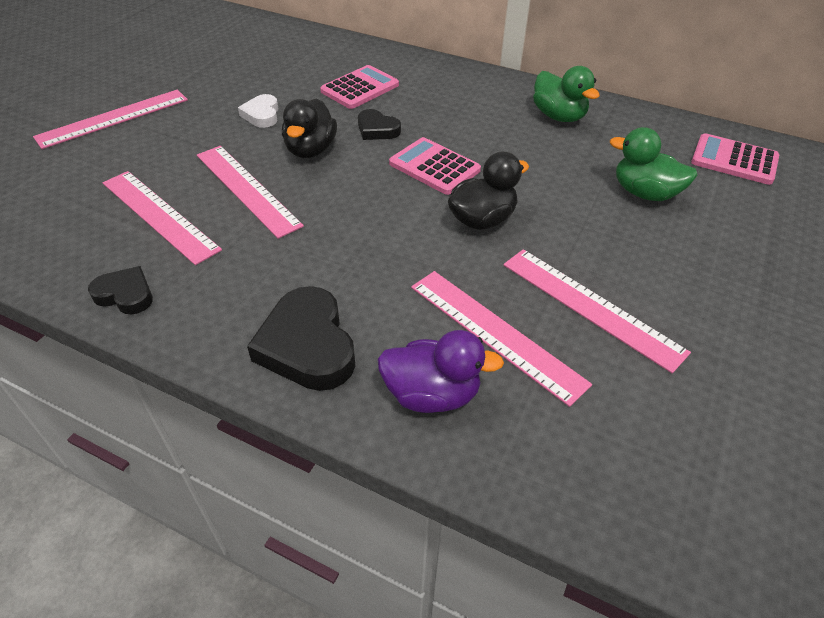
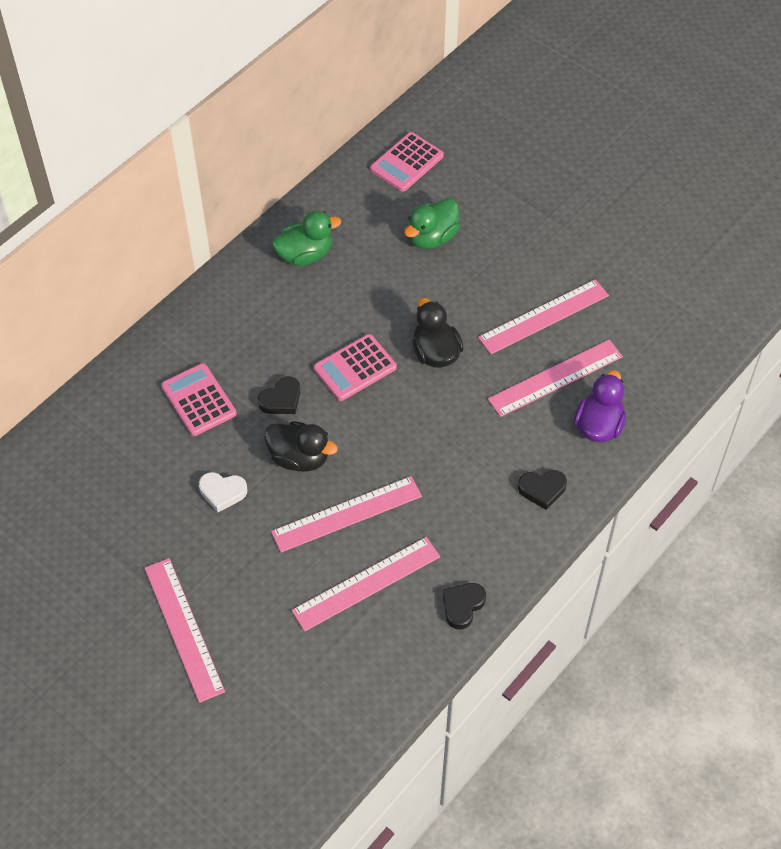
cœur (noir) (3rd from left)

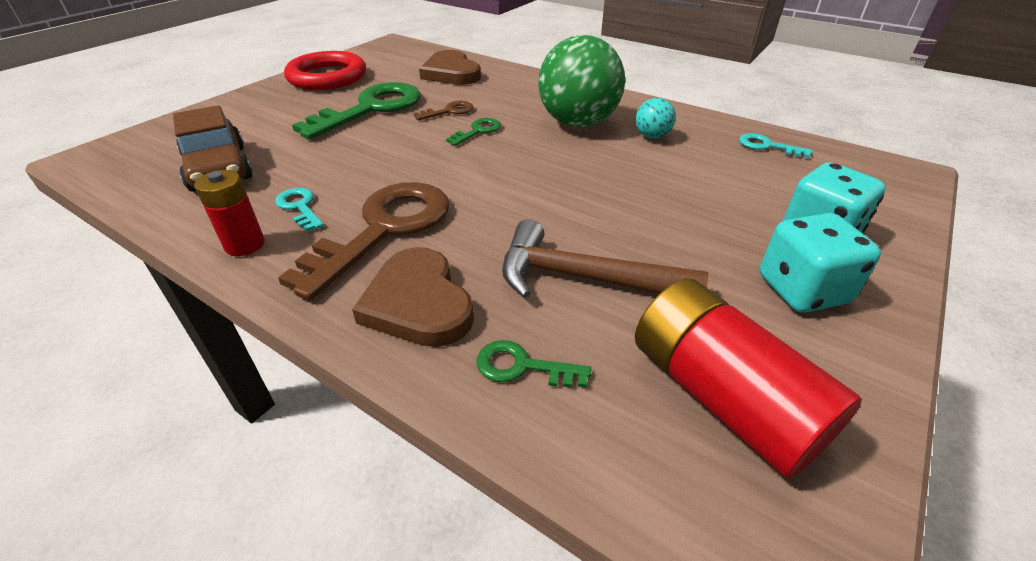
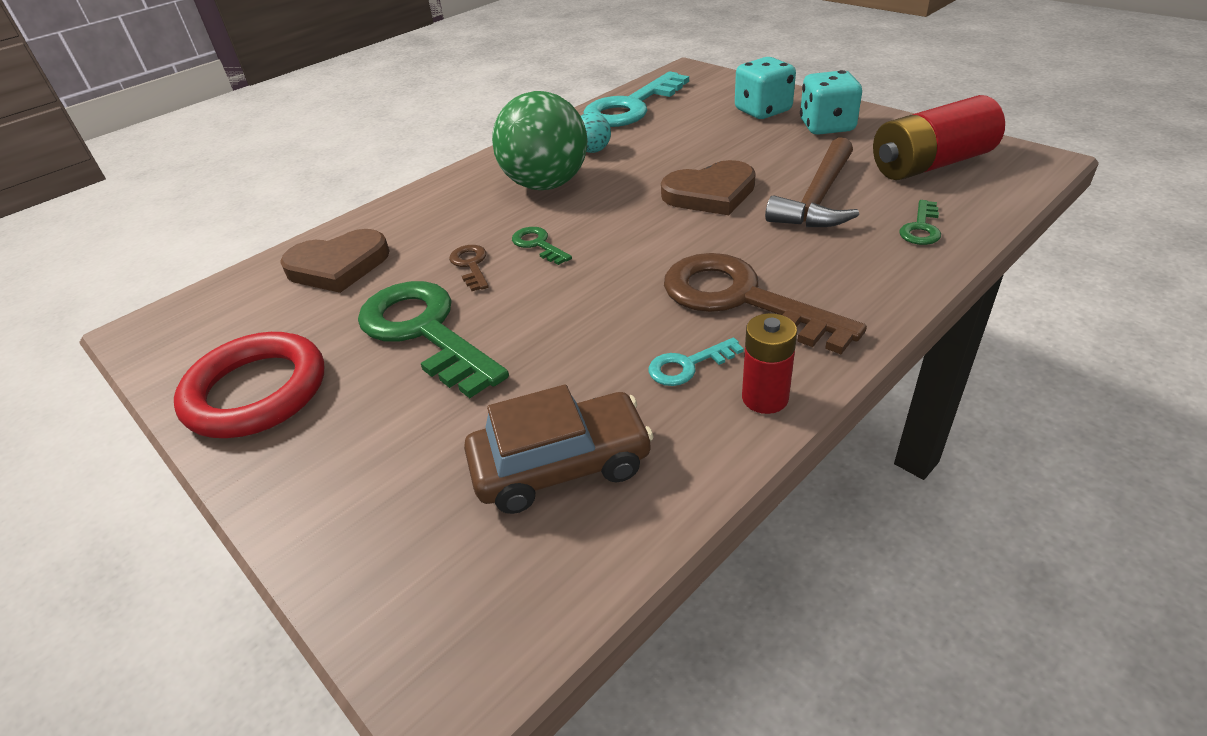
cœur (marron) (2nd from left)
clé (turquoise) (1st from left)

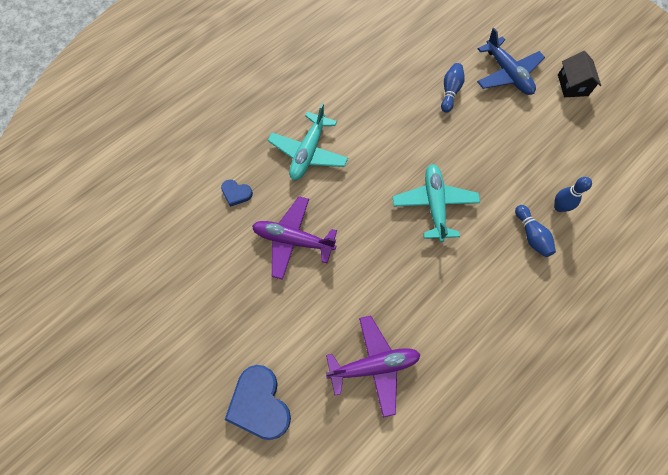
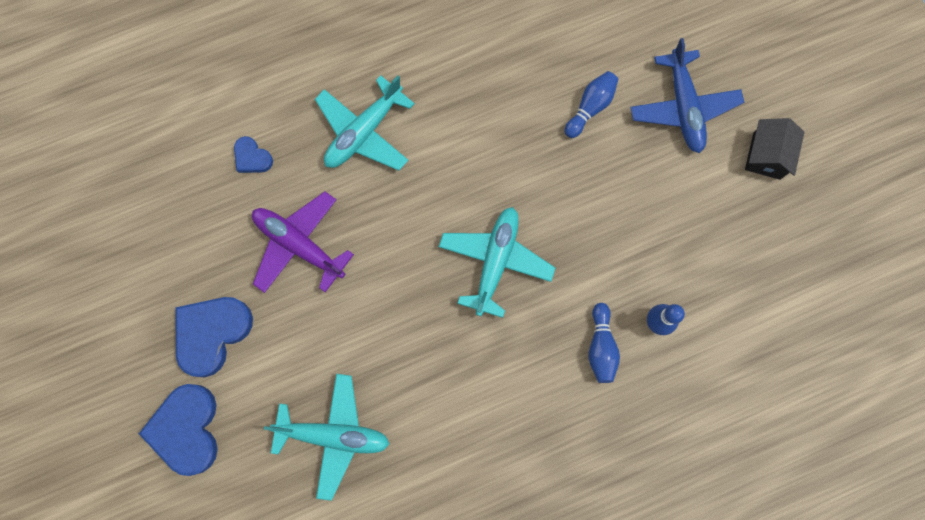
avion (turquoise) (1st from left)
cœur (bleu) (2nd from left)

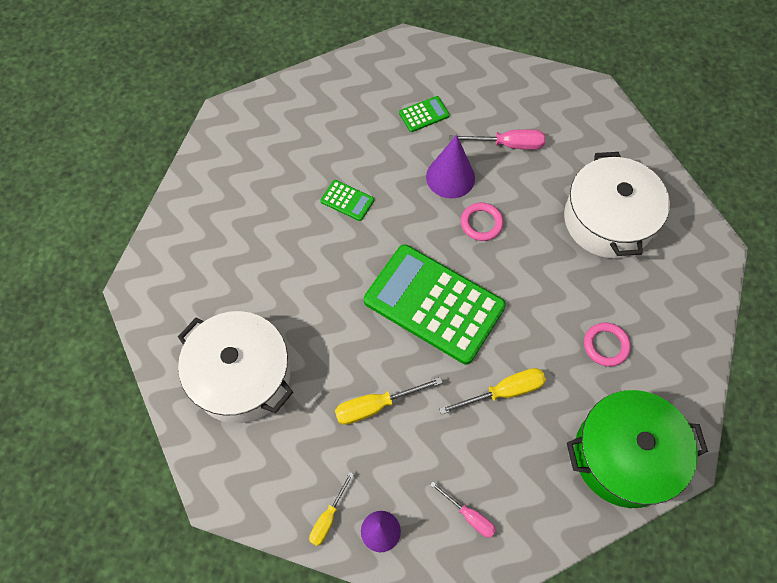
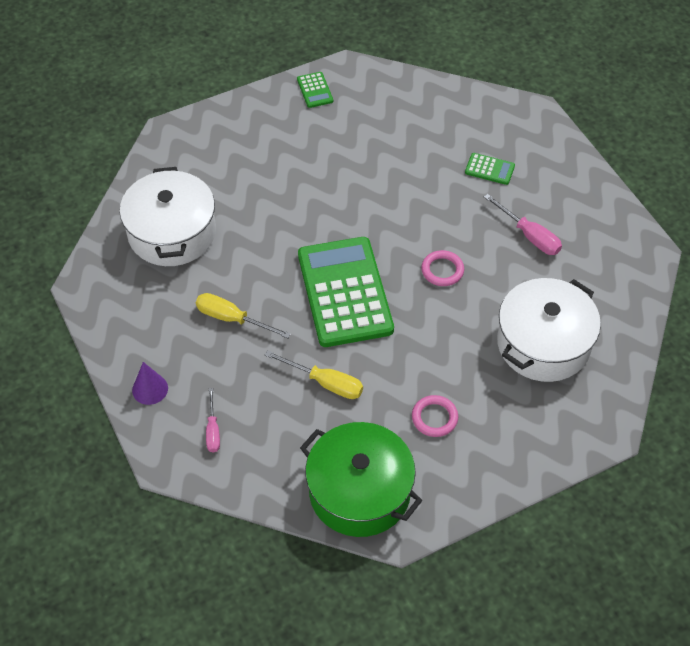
tournevis (jaune) (1st from left in the first image)
calculatrice (vert) (1st from left)
cône (violet) (2nd from left in the first image)

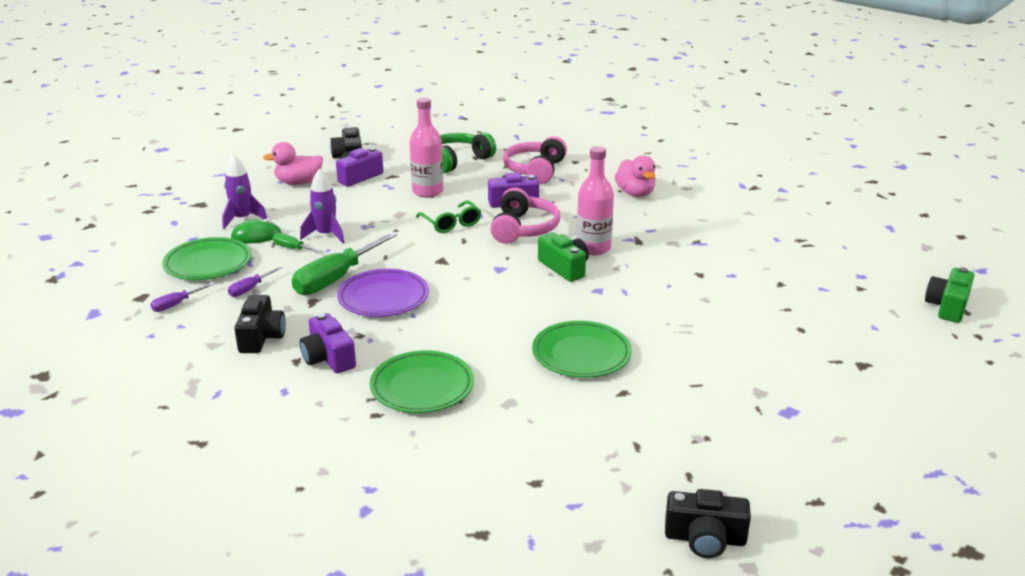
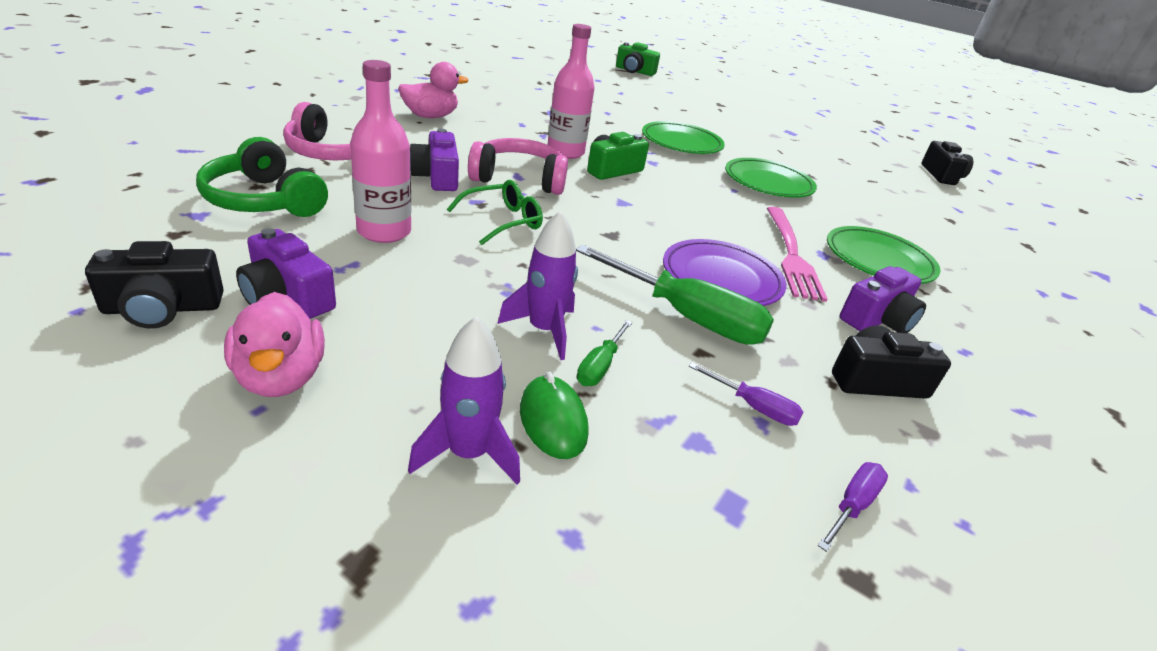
tournevis (violet) (2nd from left)
assiette (vert) (1st from left)
fourchette (rose)

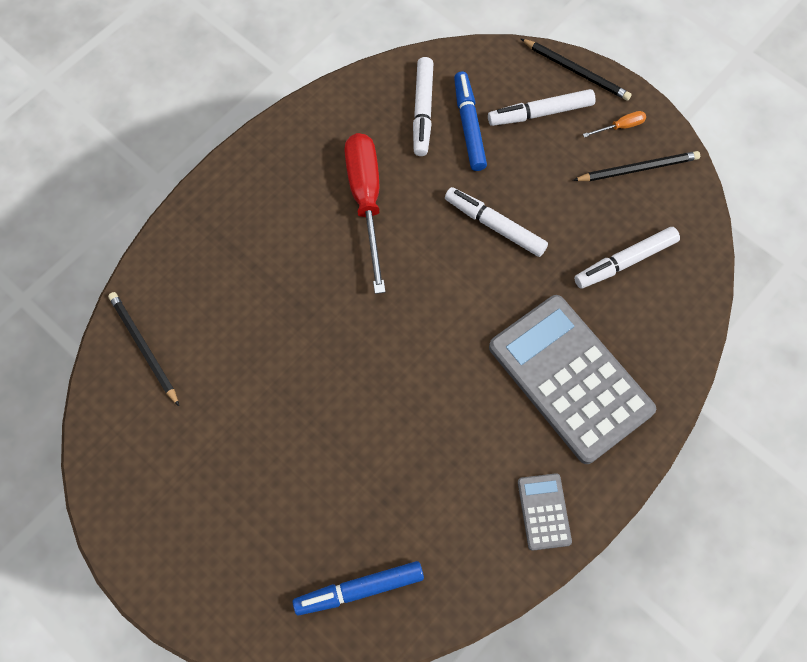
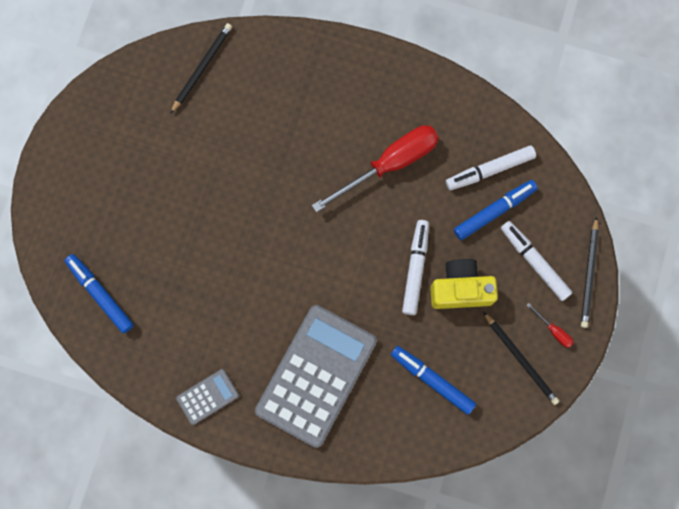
feutre (bleu) (2nd from left)
tournevis (rouge) (2nd from left)
appareil photo (jaune)

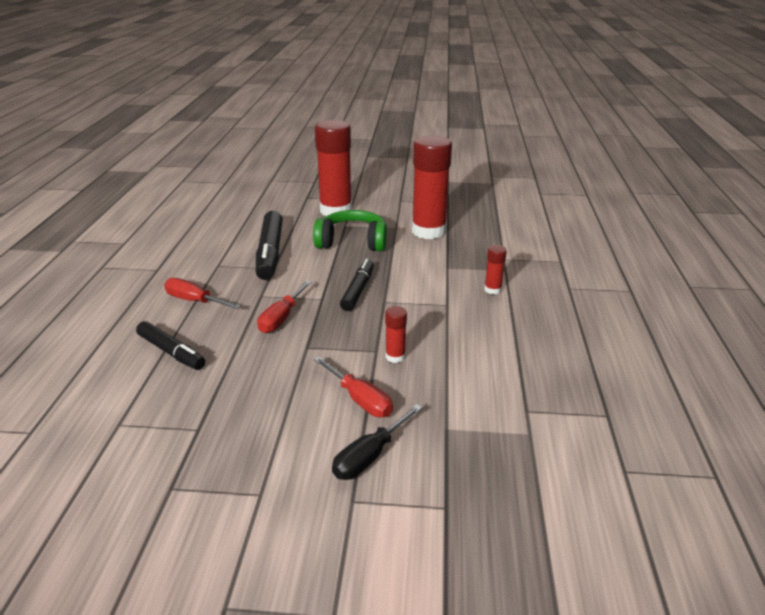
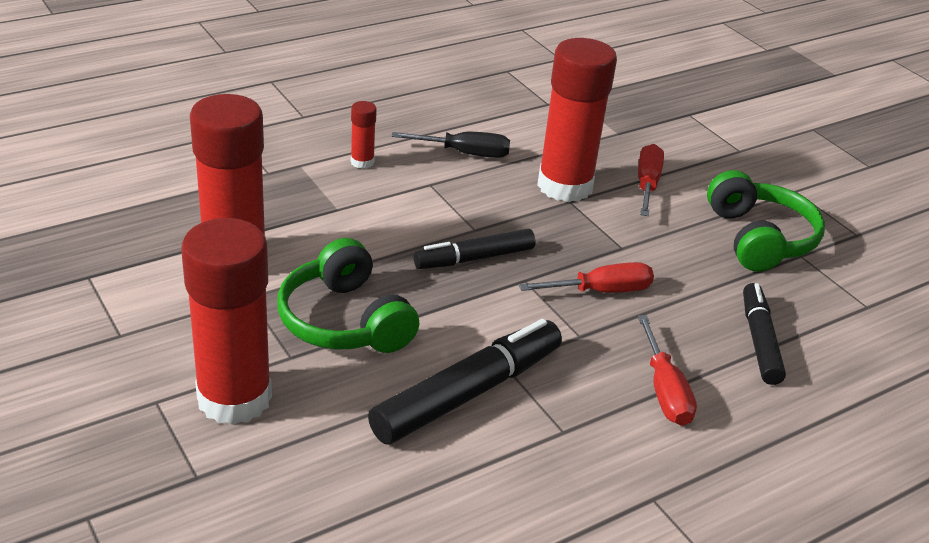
tournevis (noir)
bâton de colle (rouge) (4th from left)
casque audio (vert) (2nd from left)

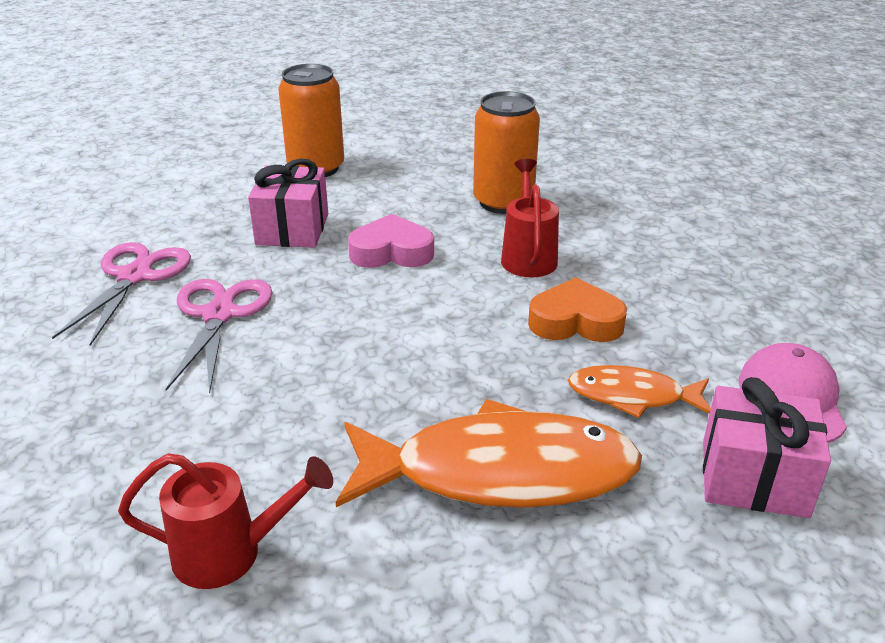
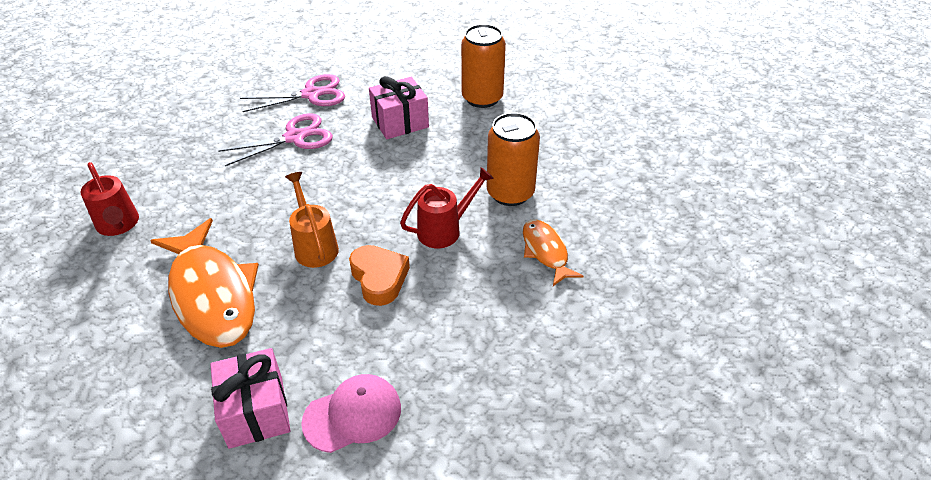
cœur (rose)
poisson (orange) (2nd from left)
arrosoir (orange)

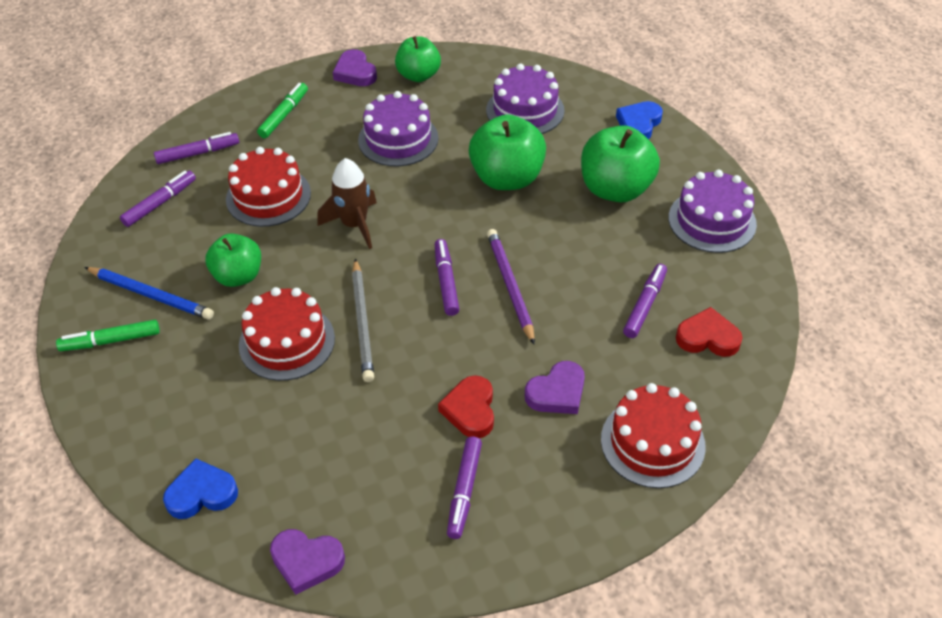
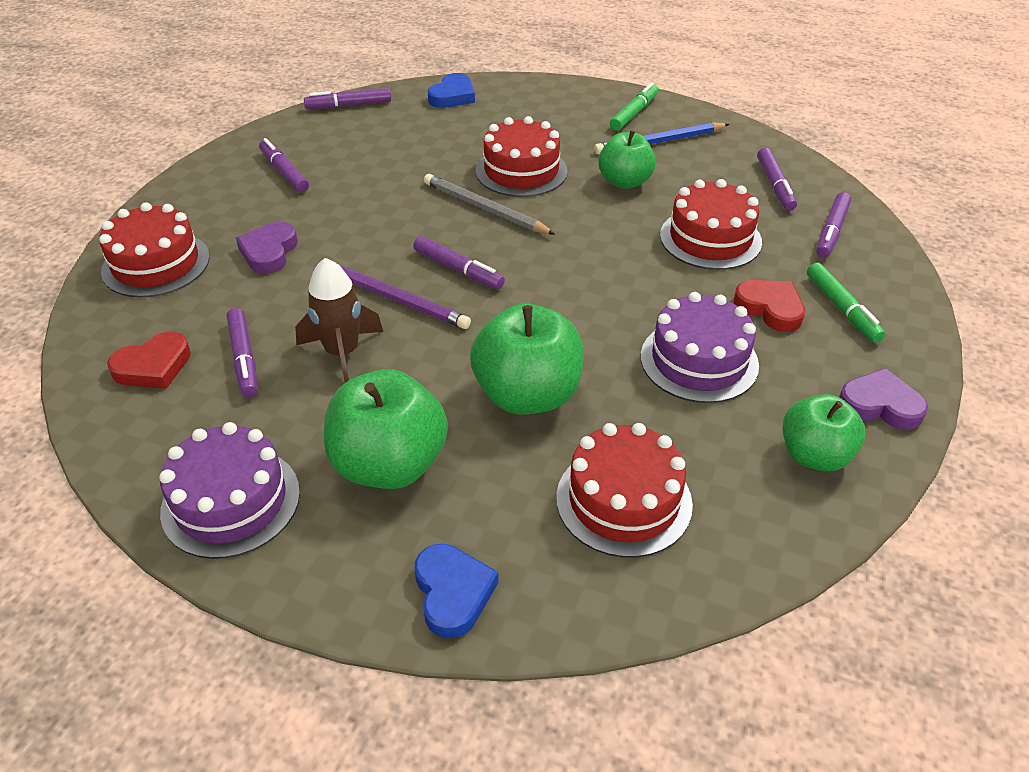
feutre (violet) (3rd from left)
fusée (marron)
cœur (rouge) (2nd from left)
gâteau (rouge) (3rd from left)

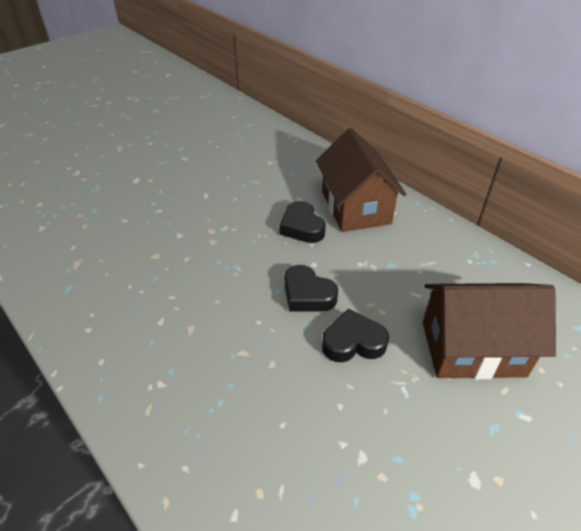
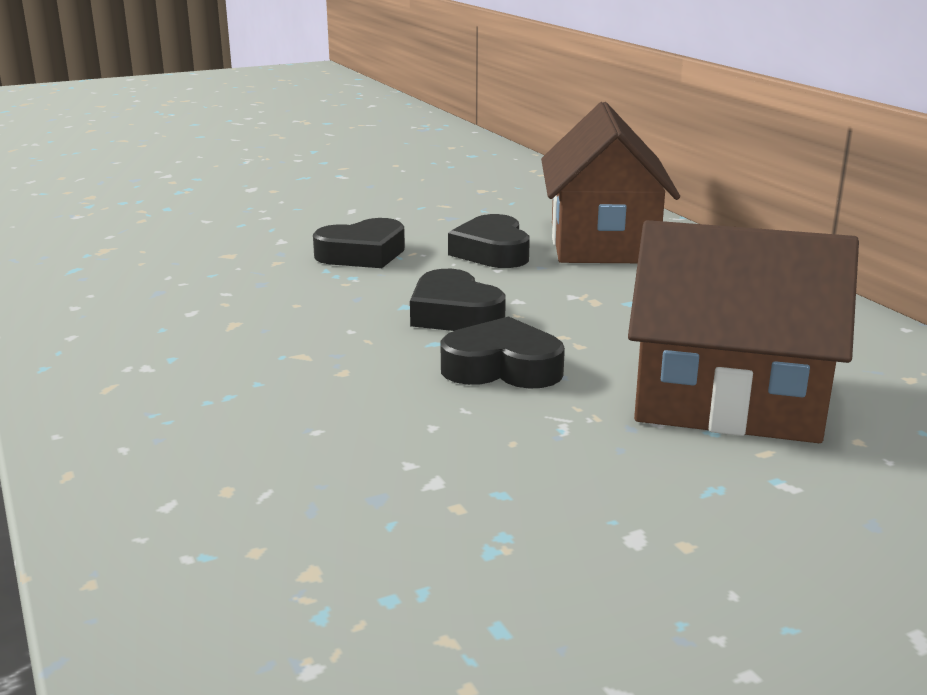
cœur (noir) (1st from left)

